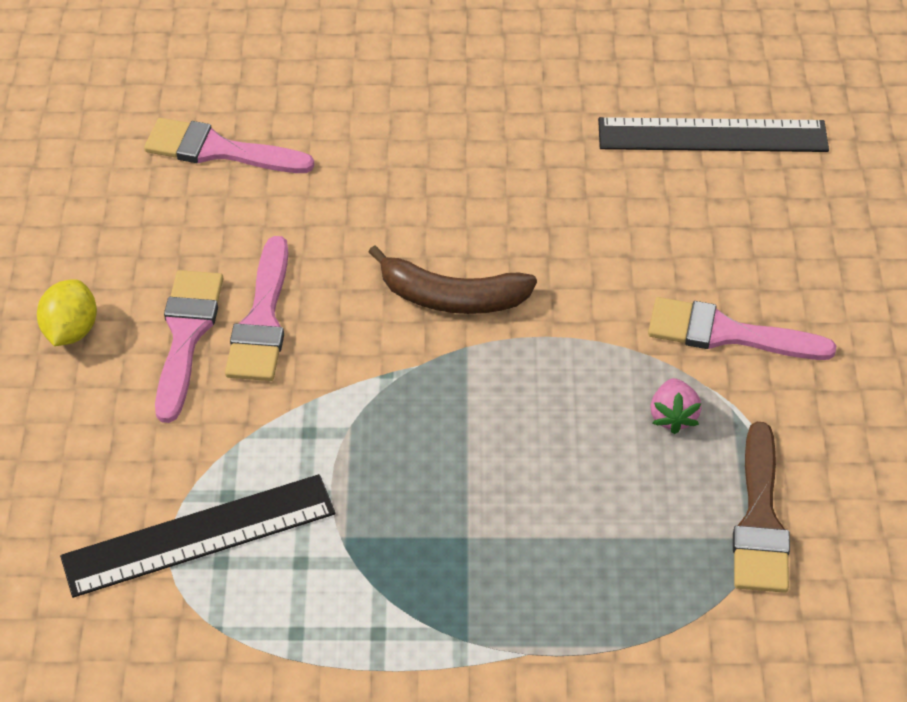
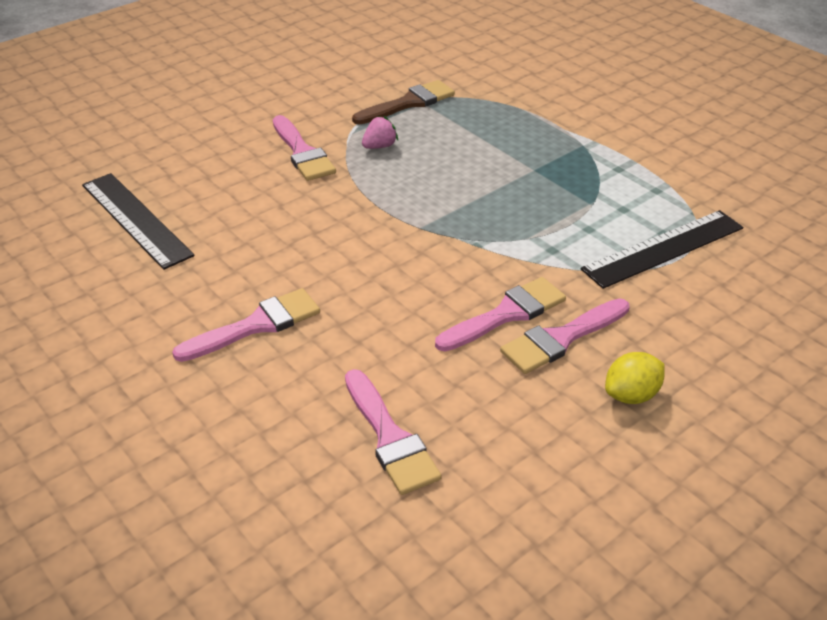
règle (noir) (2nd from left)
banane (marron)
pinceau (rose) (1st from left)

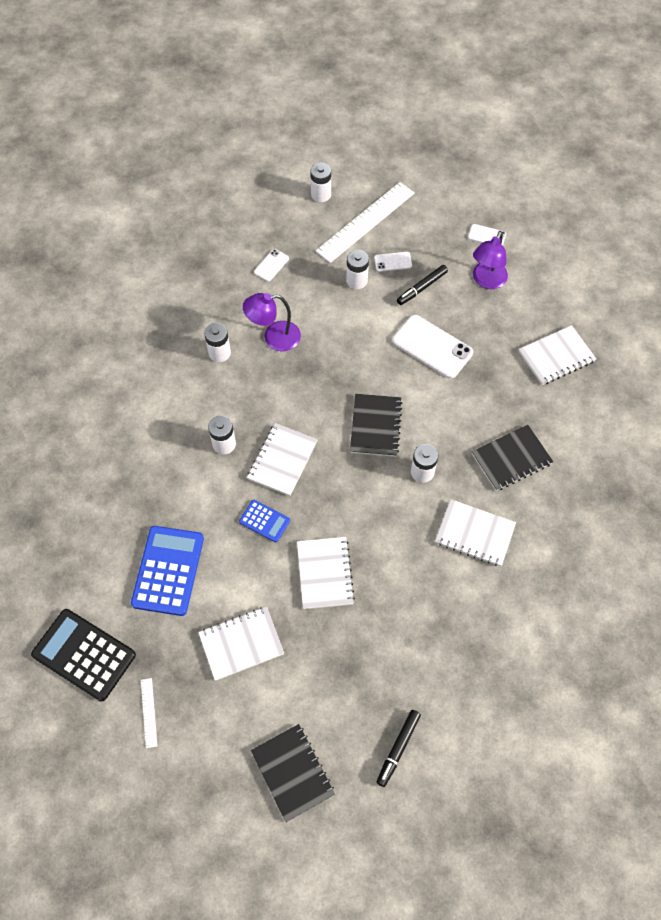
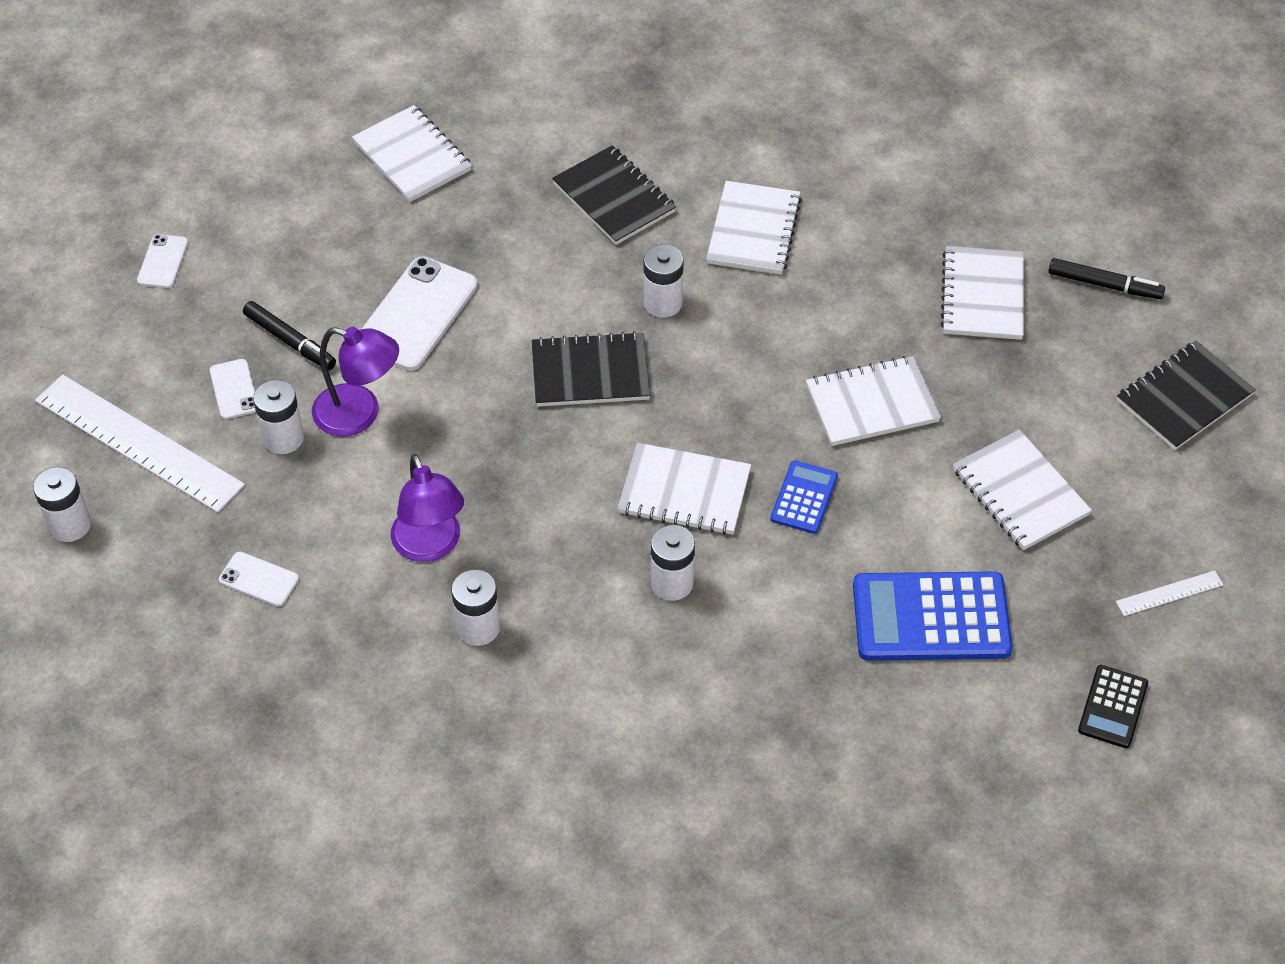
calculatrice (noir)
lampe (violet) (1st from left)
carnet (blanc) (5th from left)

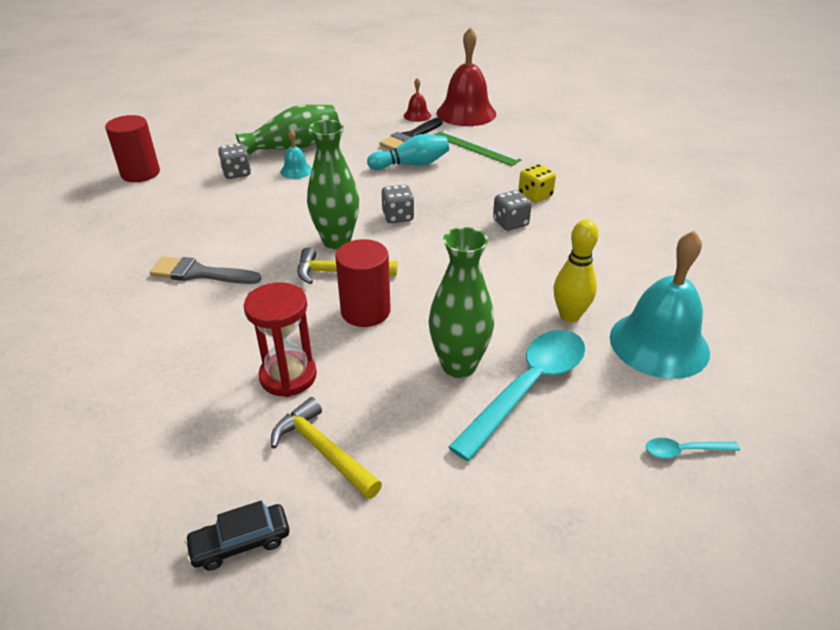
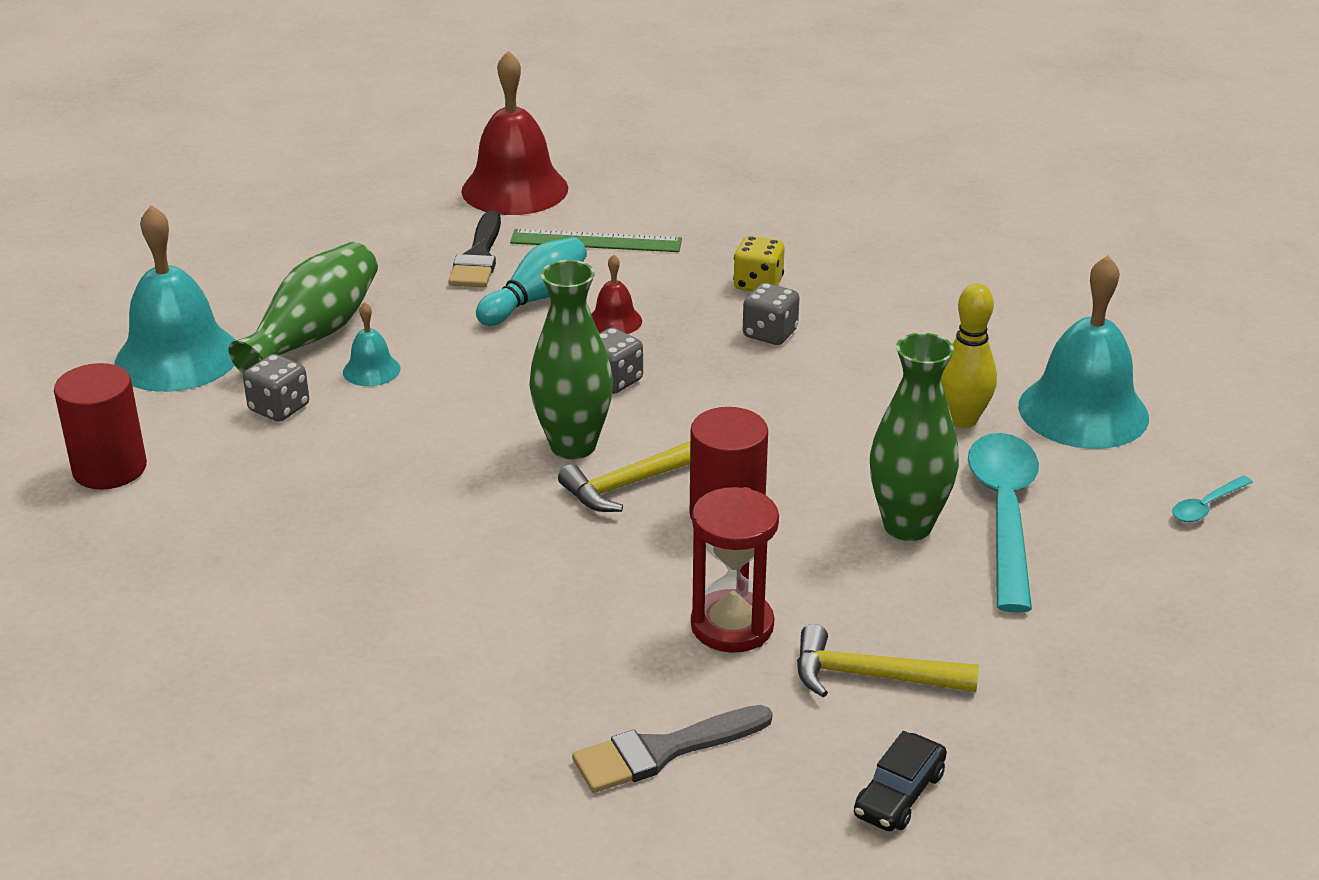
pinceau (gris)
cloche (rouge) (2nd from left)
cloche (turquoise) (1st from left)

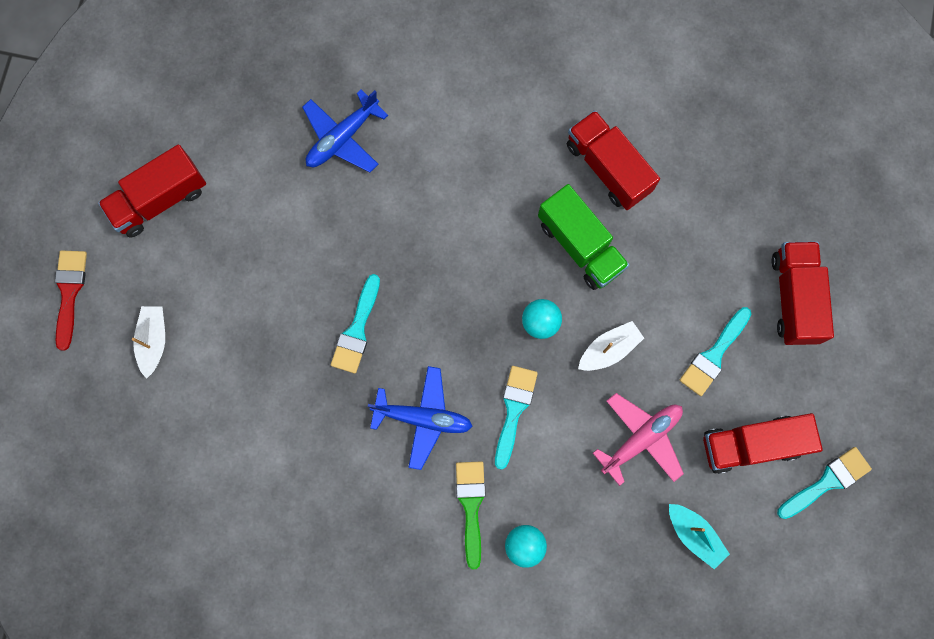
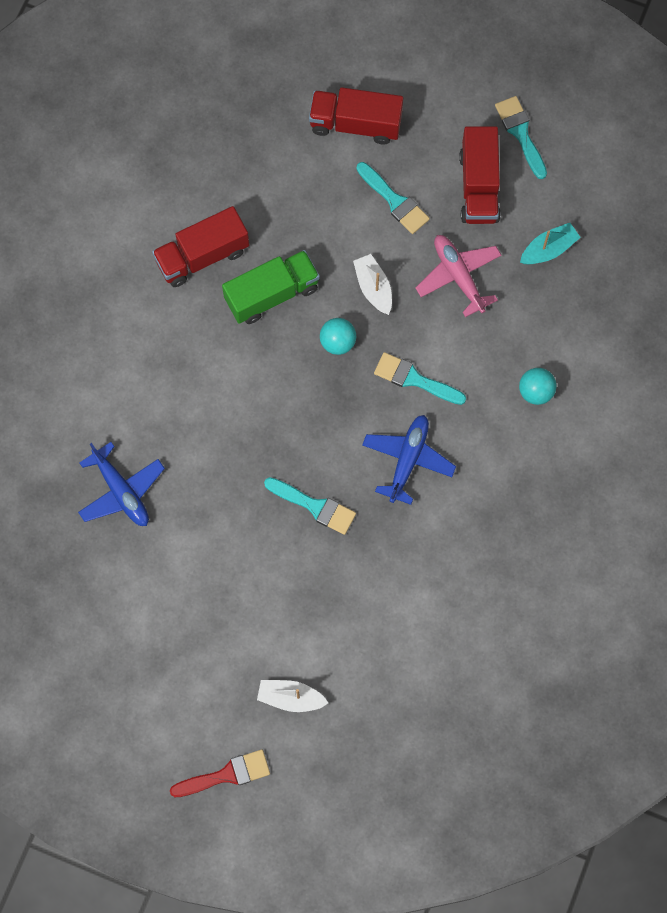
pinceau (rouge)
camion (rouge) (1st from left in the first image)
pinceau (vert)

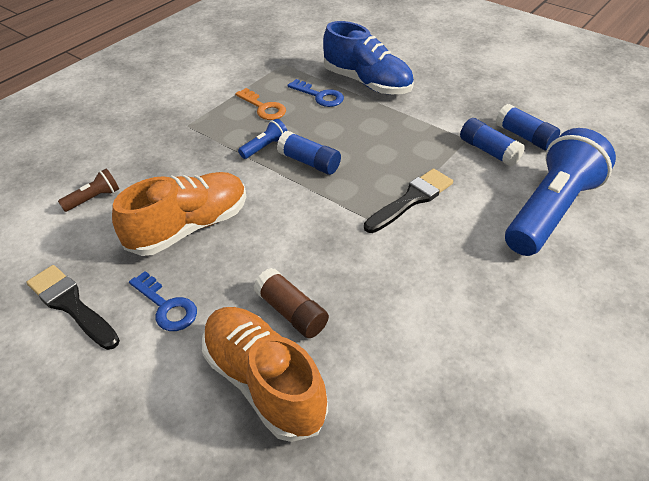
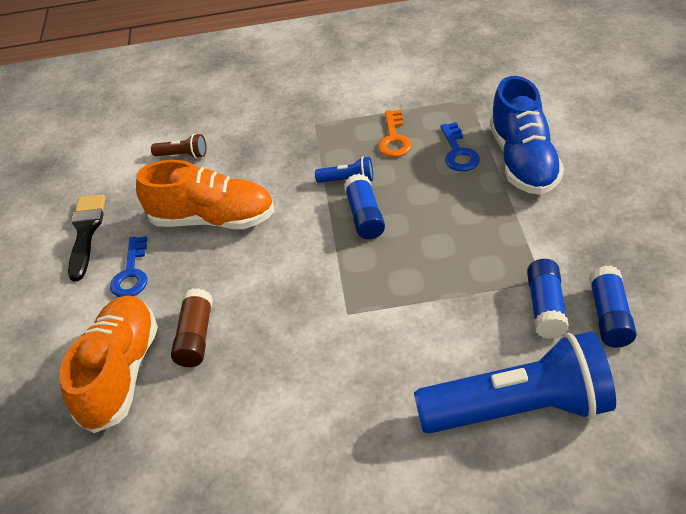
pinceau (noir) (2nd from left in the first image)

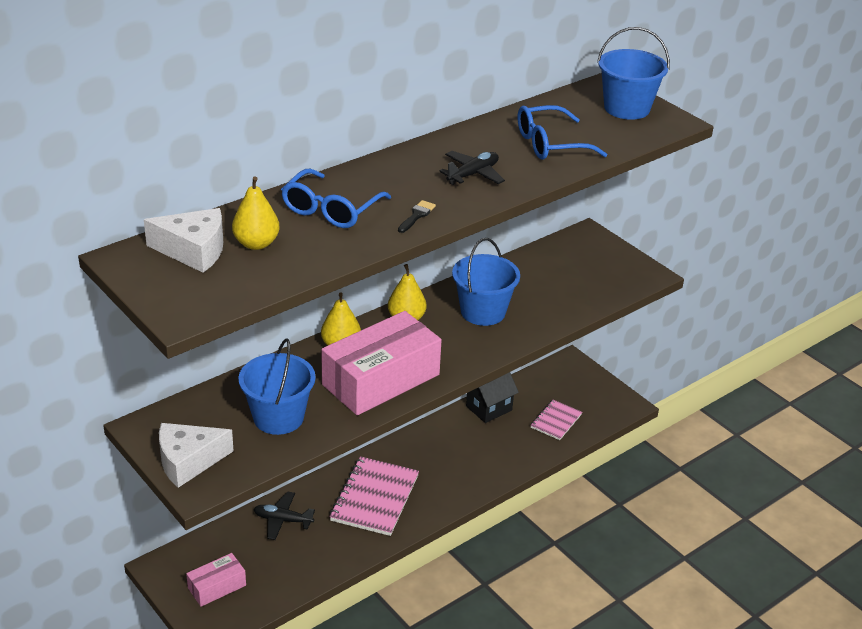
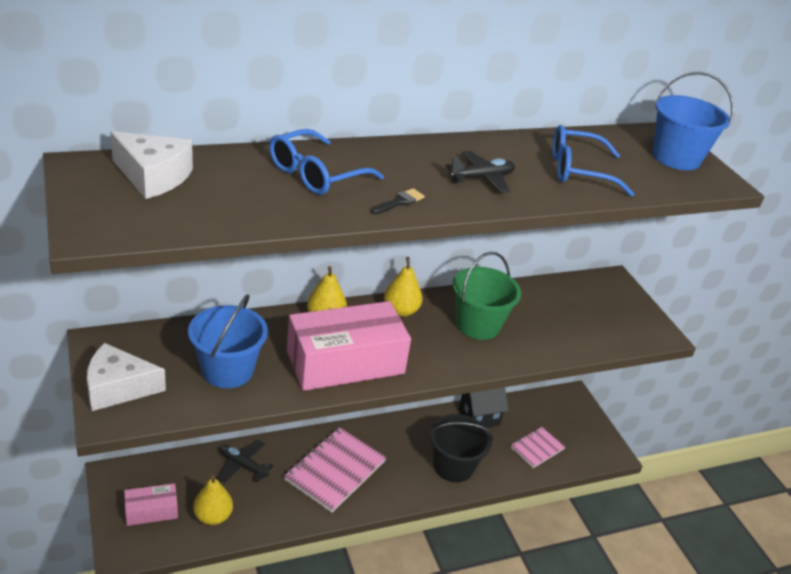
poire (jaune) (1st from left)
seau (vert)
seau (noir)

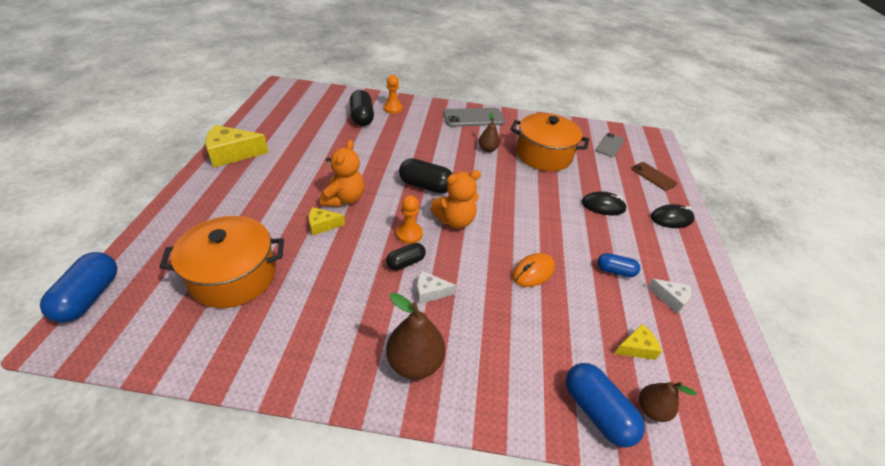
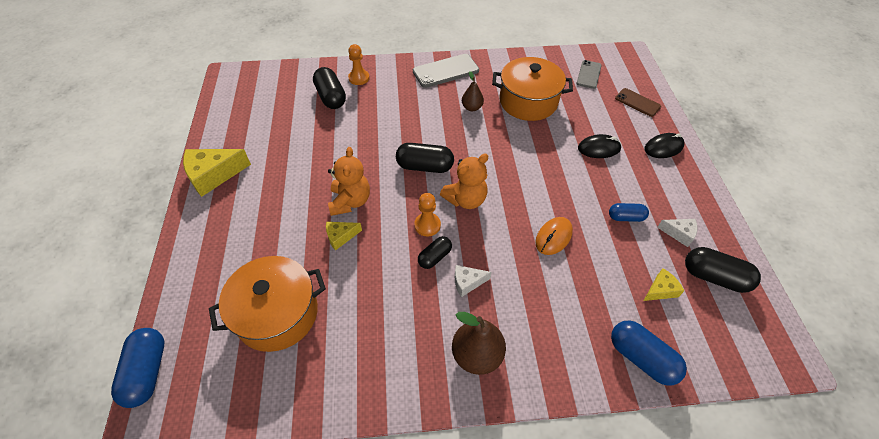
poire (marron) (3rd from left in the first image)
gélule (noir) (4th from left)

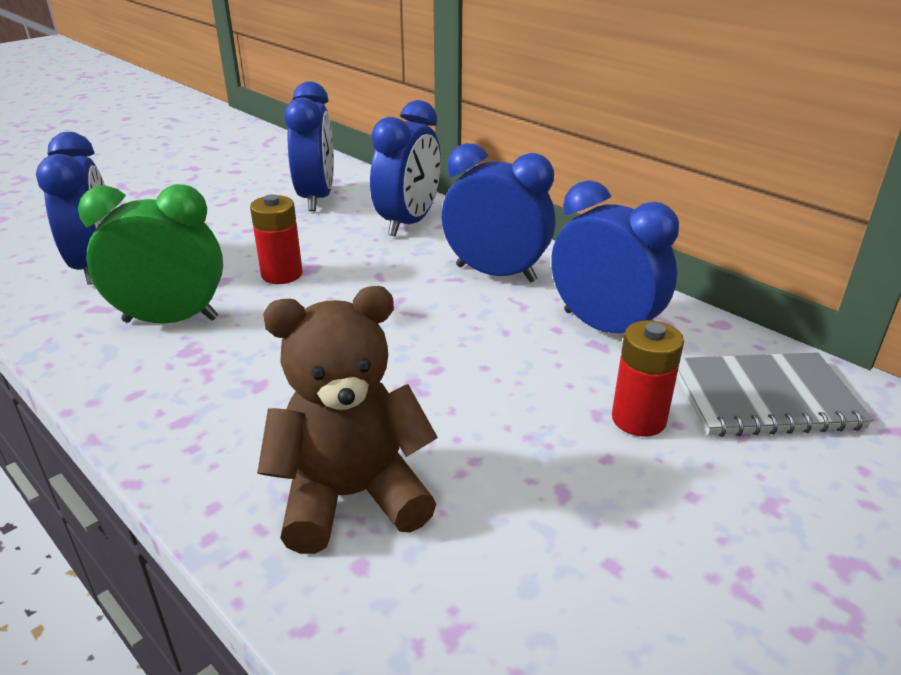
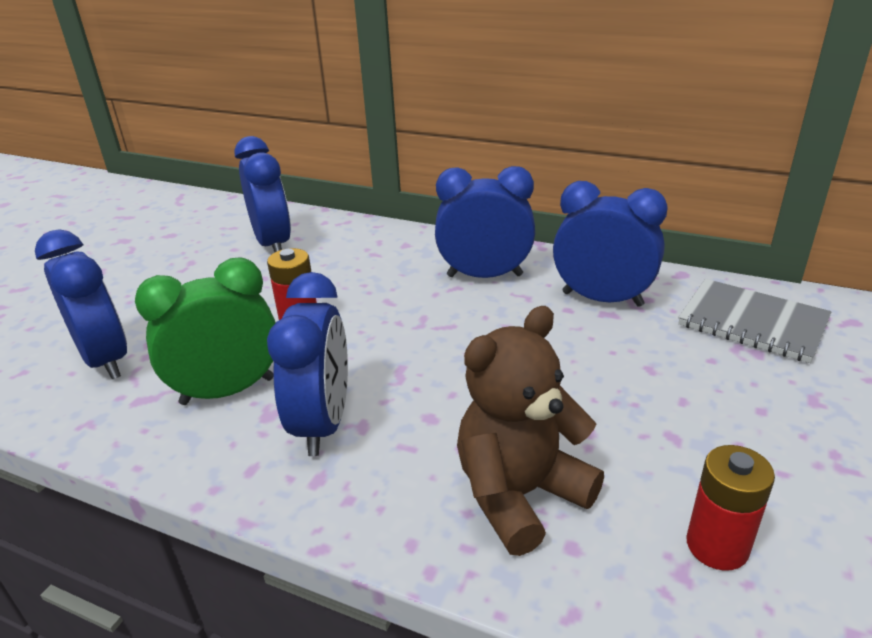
réveil (bleu) (3rd from left)
pile (rouge) (2nd from left)
carnet (gris)

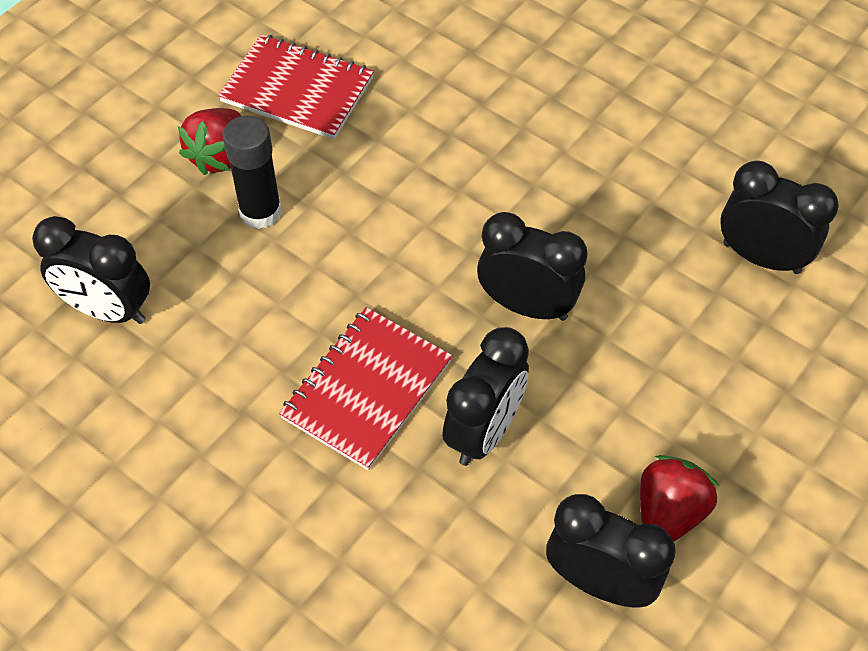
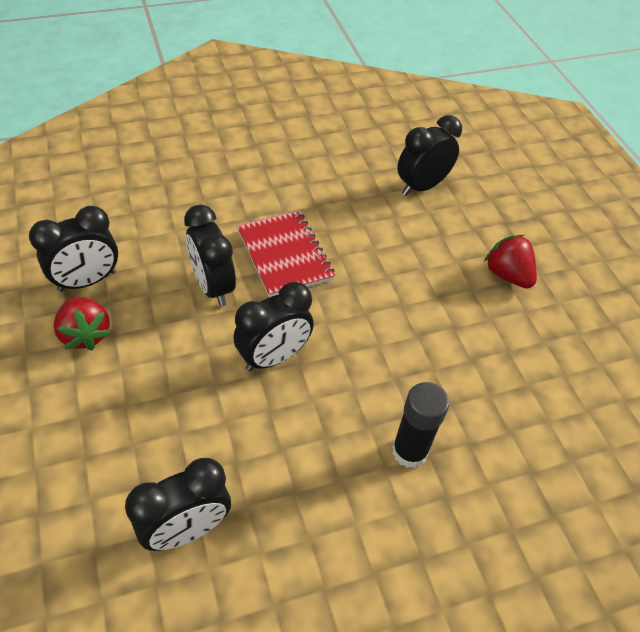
carnet (rouge) (1st from left in the first image)
bâton de colle (noir)

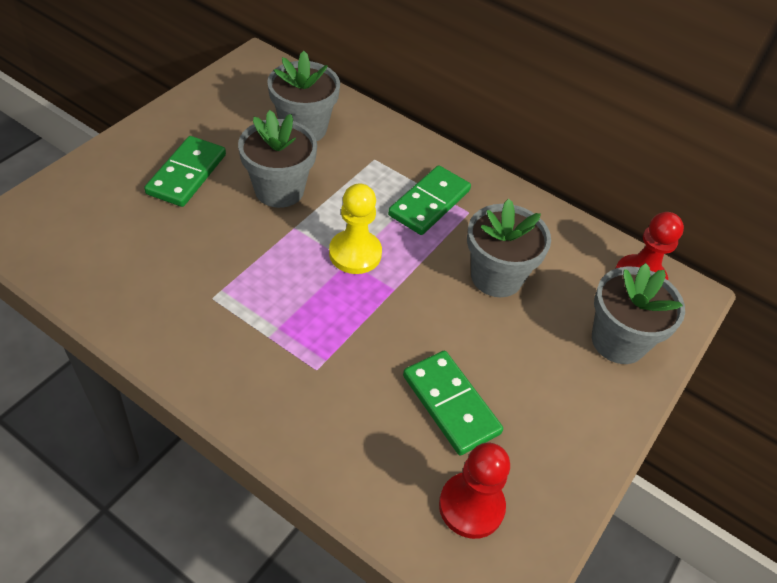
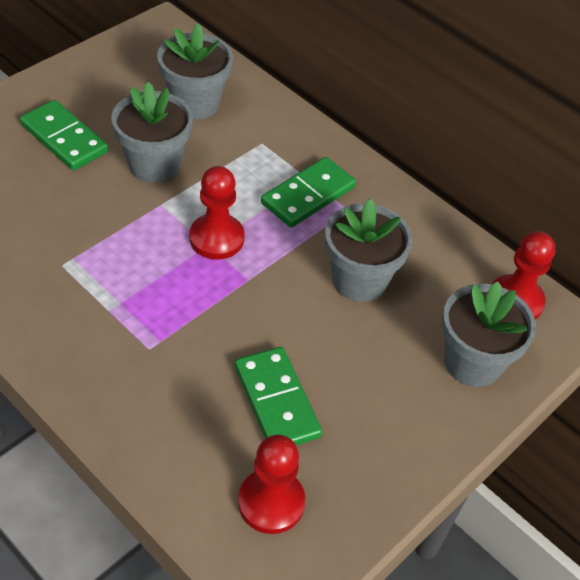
domino (vert) (1st from left)
pion (rouge) (1st from left)

